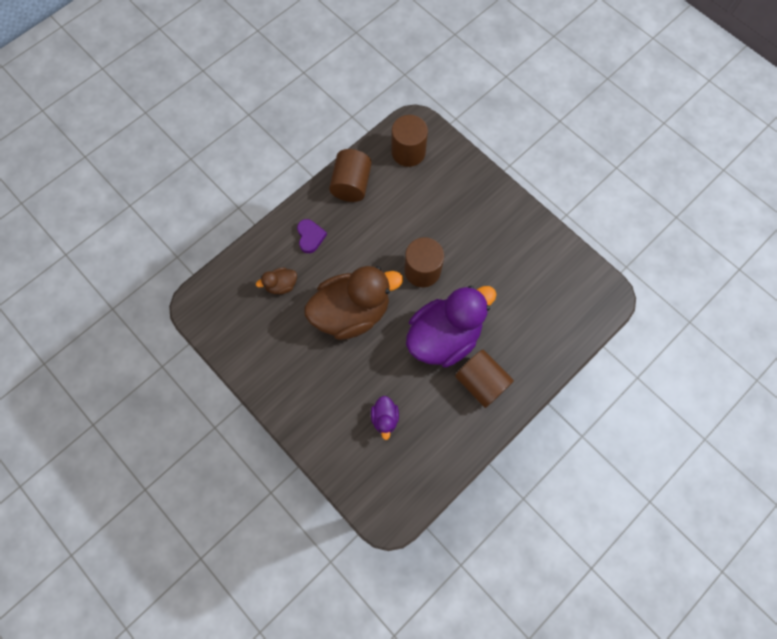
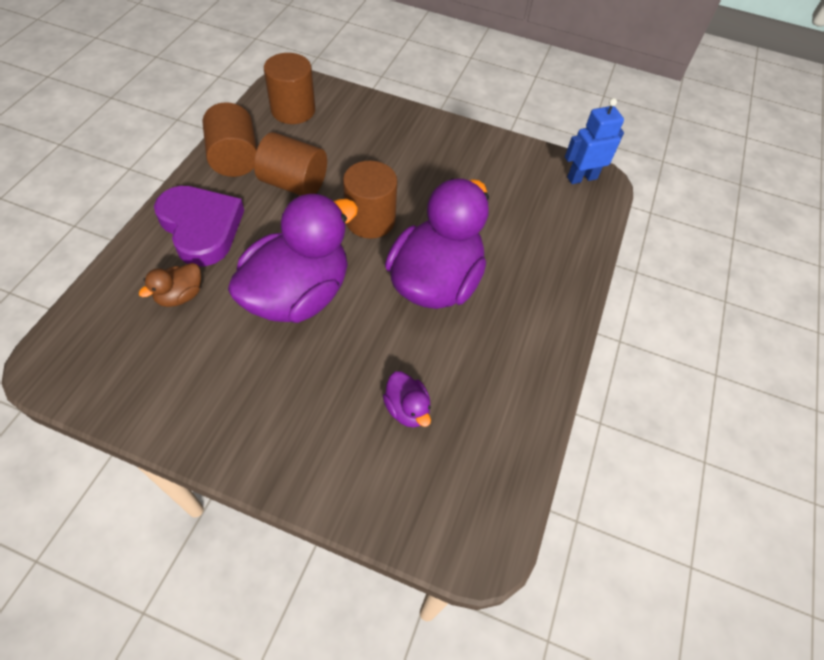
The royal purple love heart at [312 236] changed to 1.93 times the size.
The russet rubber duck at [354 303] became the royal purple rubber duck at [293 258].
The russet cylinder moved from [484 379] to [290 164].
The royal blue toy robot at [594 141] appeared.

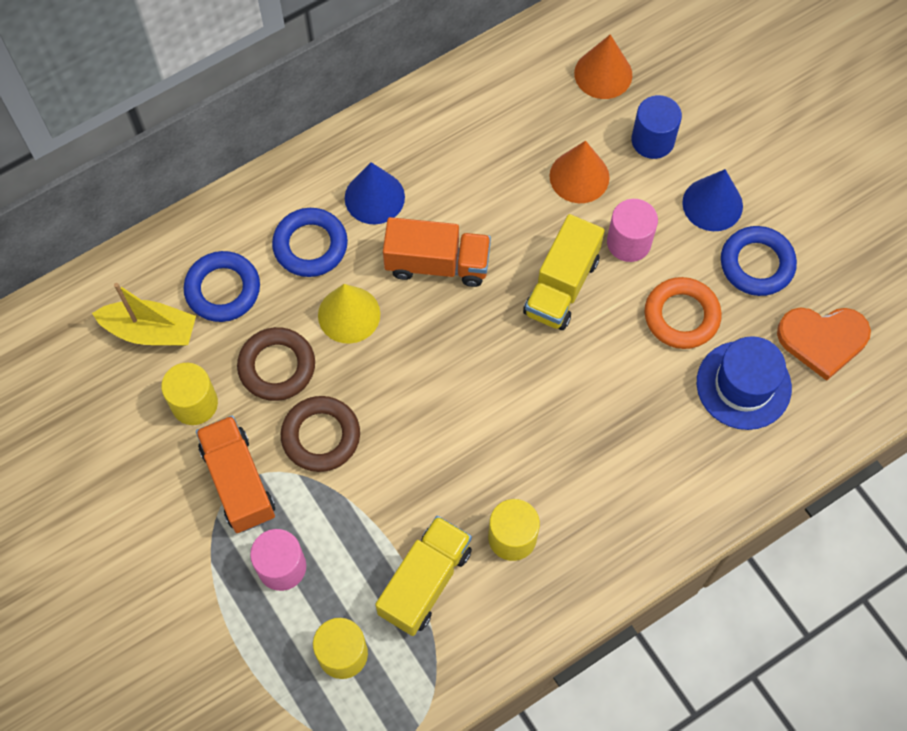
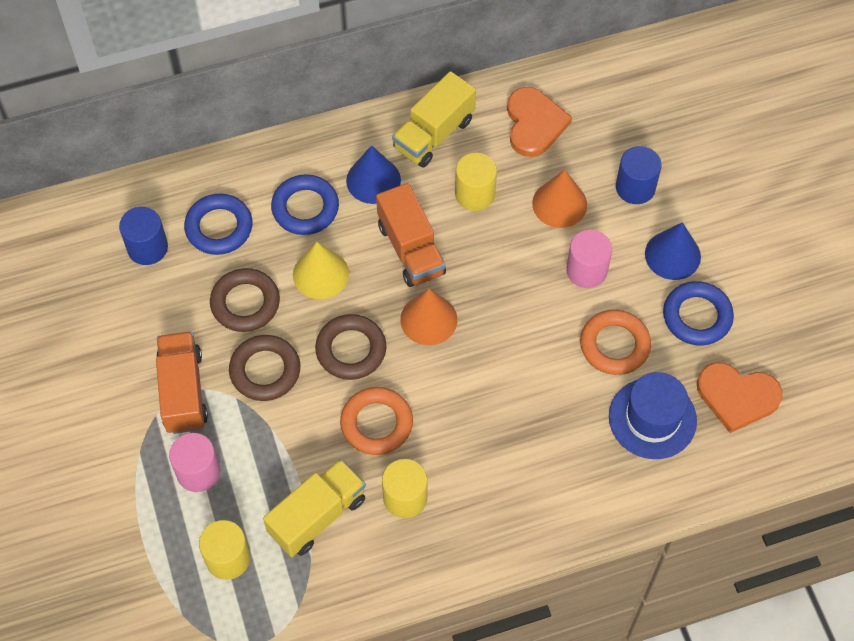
The bright orange cone shape moved from [603 66] to [428 317].
The bright yellow lorry moved from [564 272] to [434 119].
The bright orange lorry at [437 252] turned 45 degrees clockwise.
The bright yellow sailboat at [144 314] was replaced by the royal blue cylinder at [143 236].
The bright yellow cylinder moved from [189 394] to [476 182].
The bright orange love heart at [539 122] appeared.
The russet torus at [350 347] appeared.
The bright orange torus at [376 421] appeared.

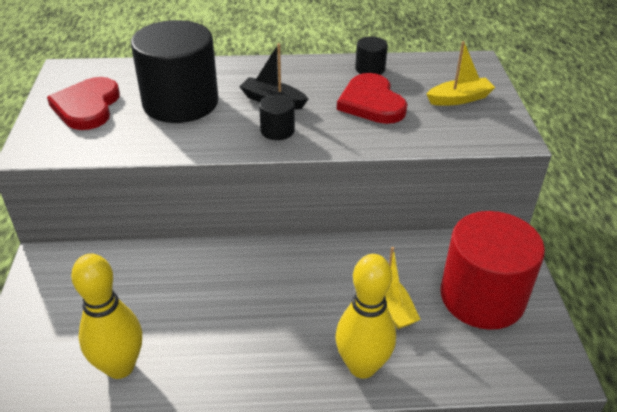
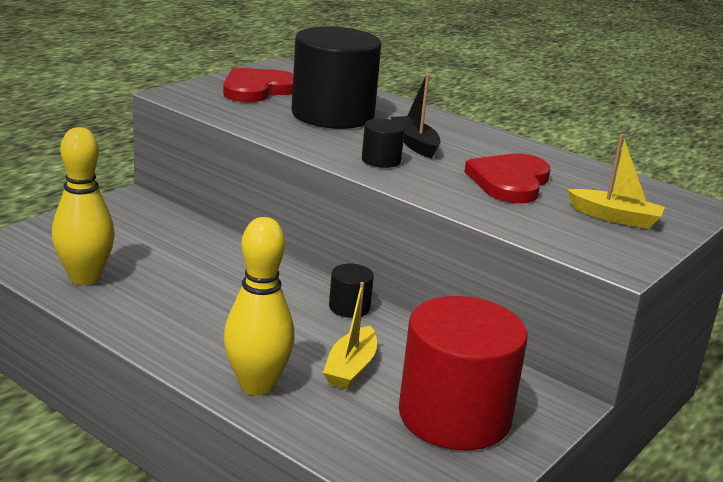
The ebony cylinder moved from [371 56] to [351 291].

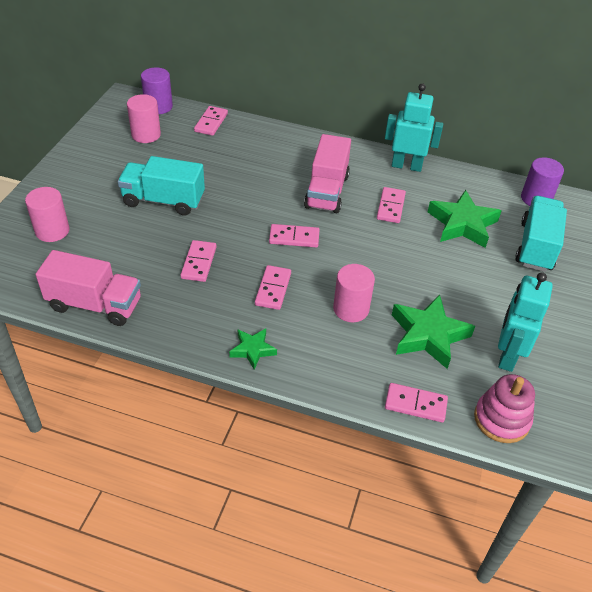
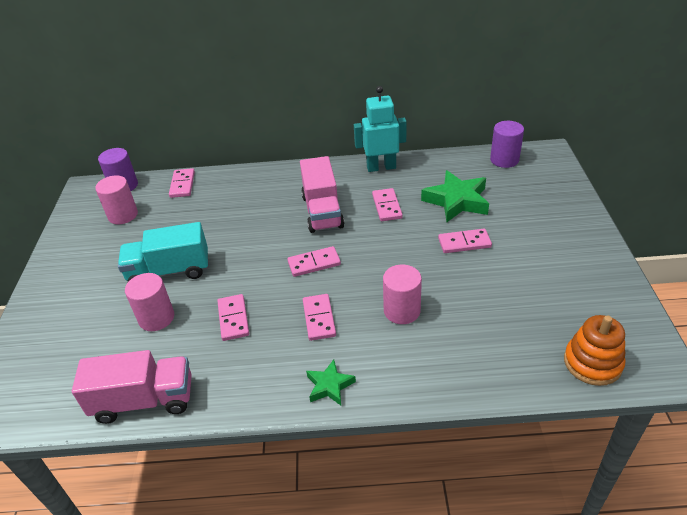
The rosy cylinder moved from [47 214] to [149 302].
The turquoise lorry at [541 234] disappeared.
The turquoise toy robot at [525 322] disappeared.
The leaf-green star at [433 332] disappeared.
The rosy stacking toy at [504 408] became the bright orange stacking toy at [594 350].
The rosy domino tile moved from [416 402] to [465 241].

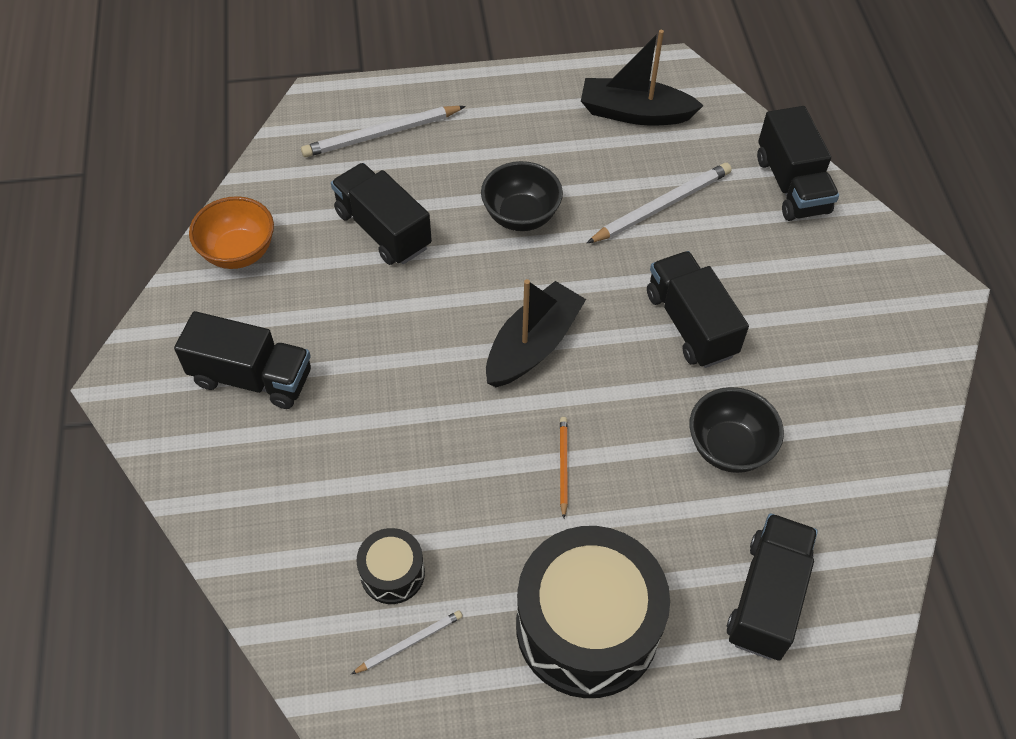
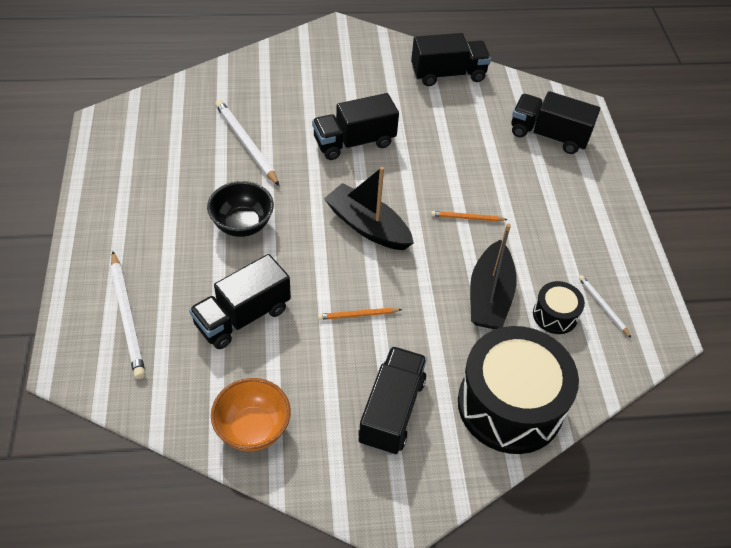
The ebony sailboat moved from [642 77] to [493 276].
The ebony lorry moved from [798 163] to [451 59].
The ebony serving bowl at [736 430] disappeared.
The ebony drum moved from [593 612] to [518 390].
The bright orange lead pencil at [360 314] appeared.

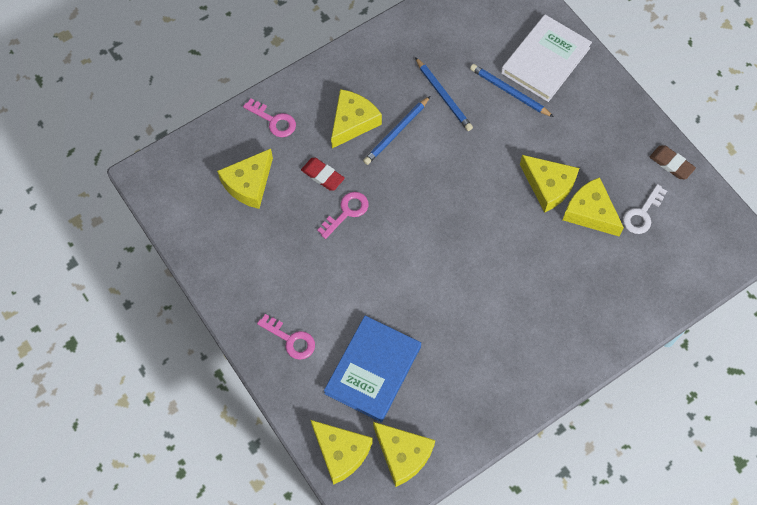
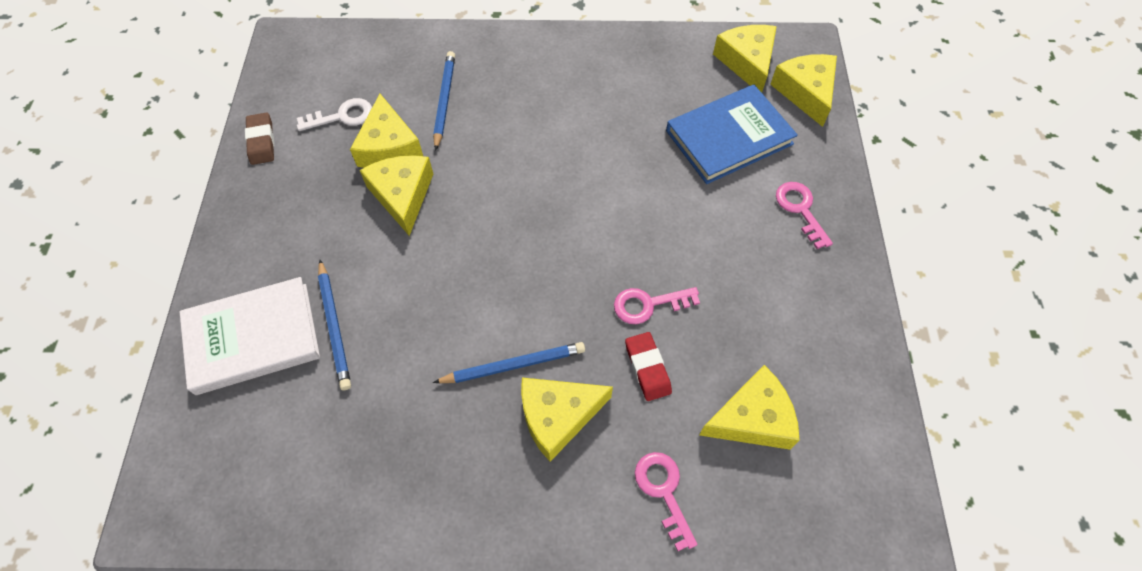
The royal blue lead pencil moved from [444 94] to [444 101].

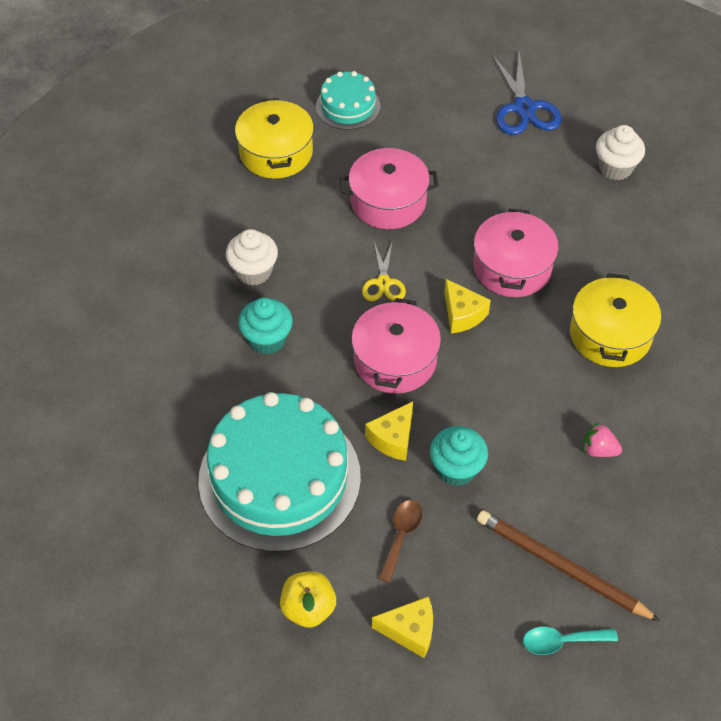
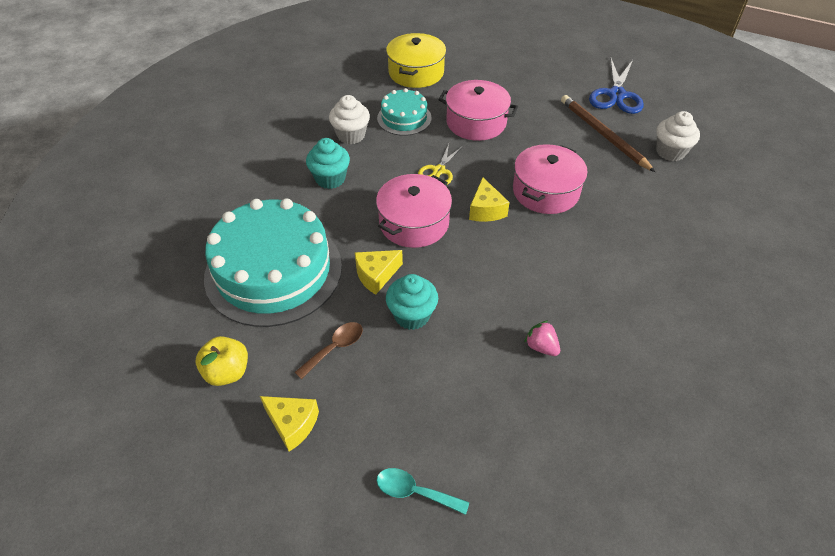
The turquoise gateau moved from [348 100] to [404 112].
The bright yellow stockpot at [615 320] disappeared.
The russet lead pencil moved from [568 565] to [608 133].

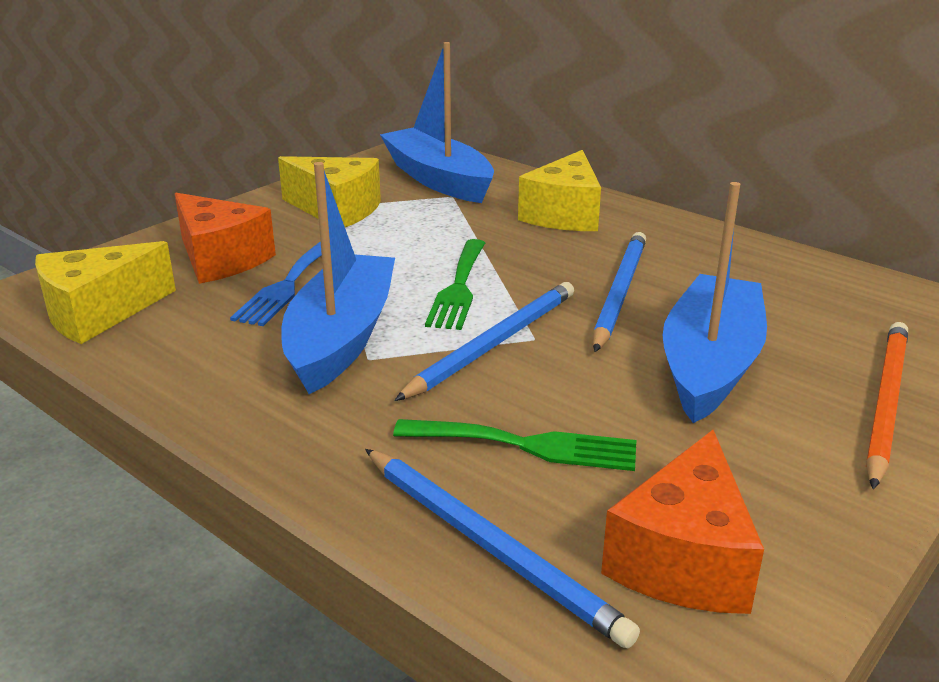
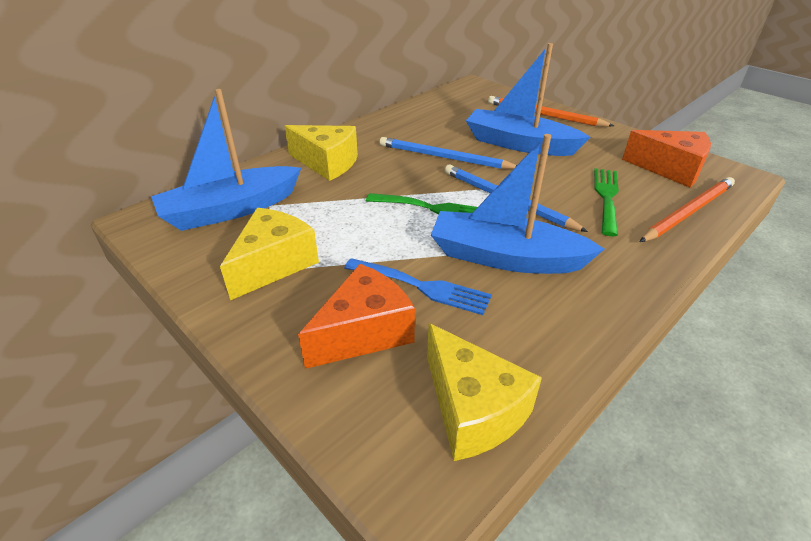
The royal blue lead pencil at [502 548] became the bright orange lead pencil at [687 209].

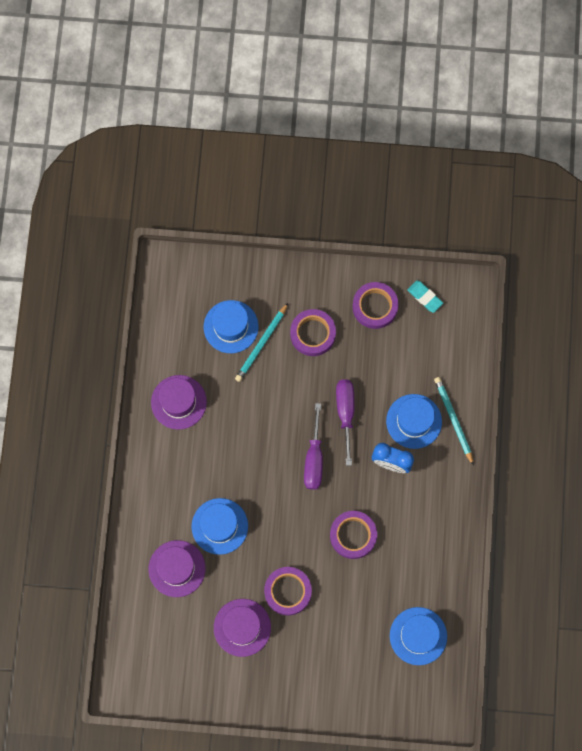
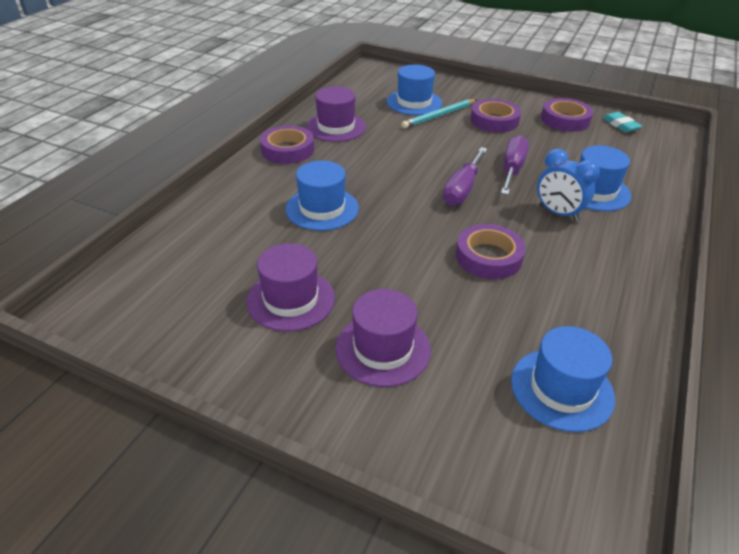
The turquoise lead pencil at [454 421] disappeared.
The royal purple hat moved from [177 568] to [383 338].
The royal purple sticky tape moved from [288 591] to [287 144].

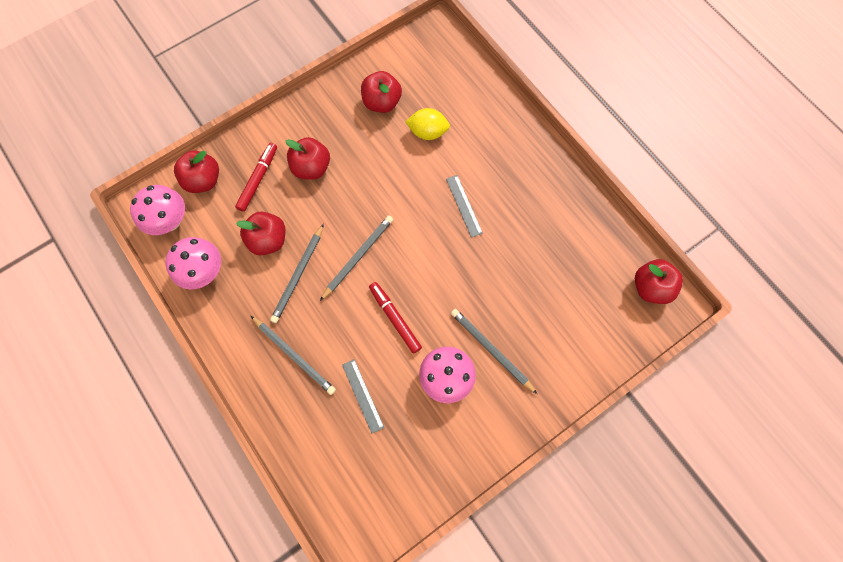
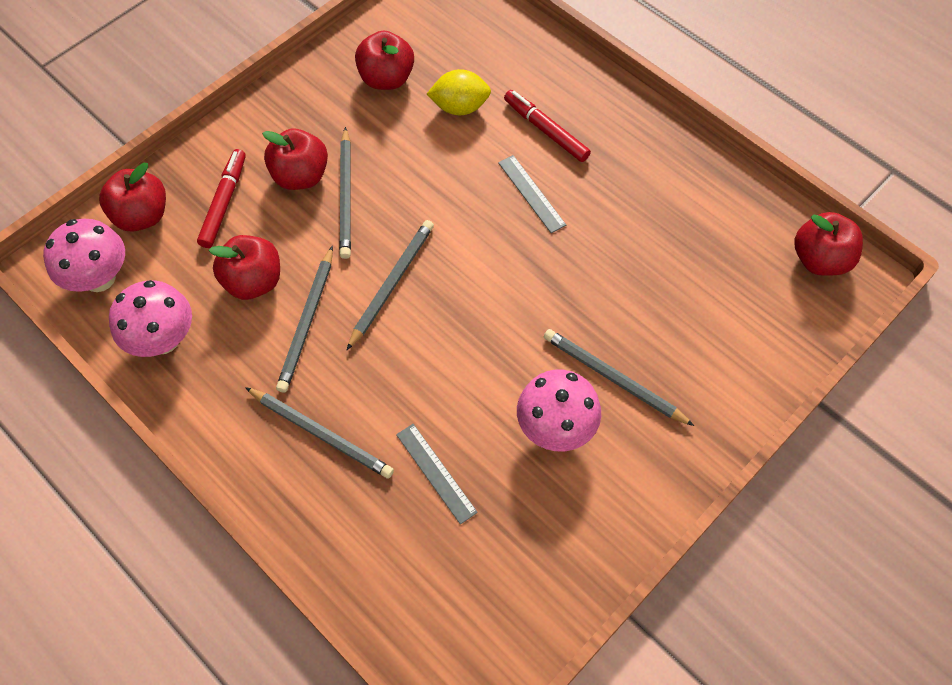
The red marker moved from [395 318] to [547 126].
The gray lead pencil at [345 193] appeared.

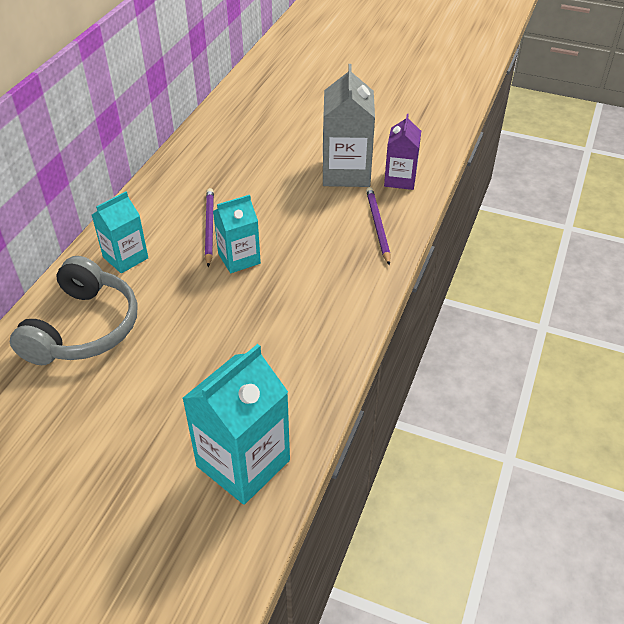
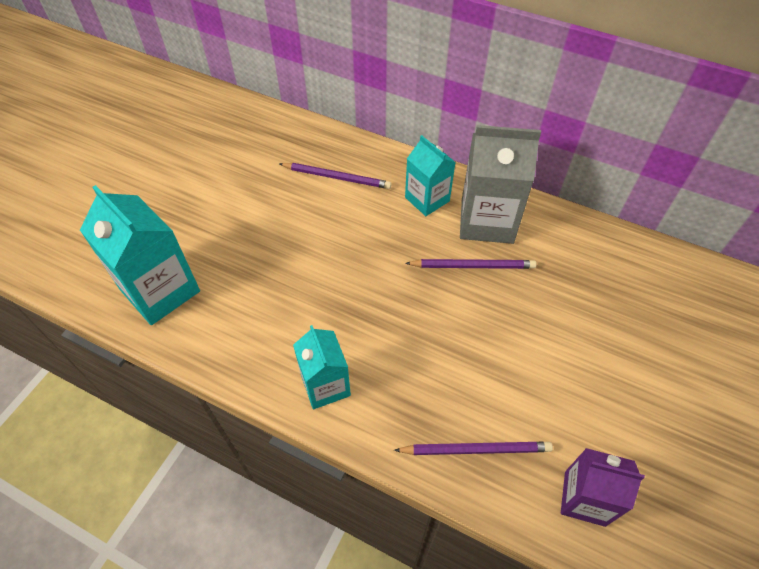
The gray milk carton moved from [349 125] to [500 184].
The turquoise milk carton moved from [237 234] to [322 367].
The gray headset at [73 310] was replaced by the royal purple lead pencil at [336 176].

